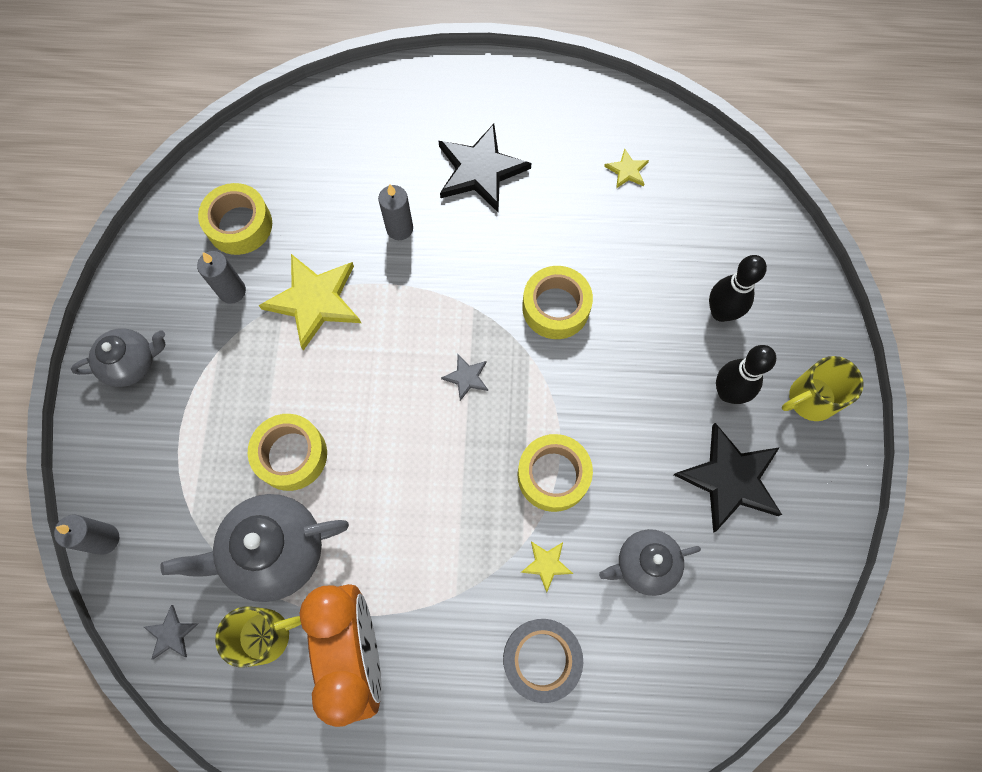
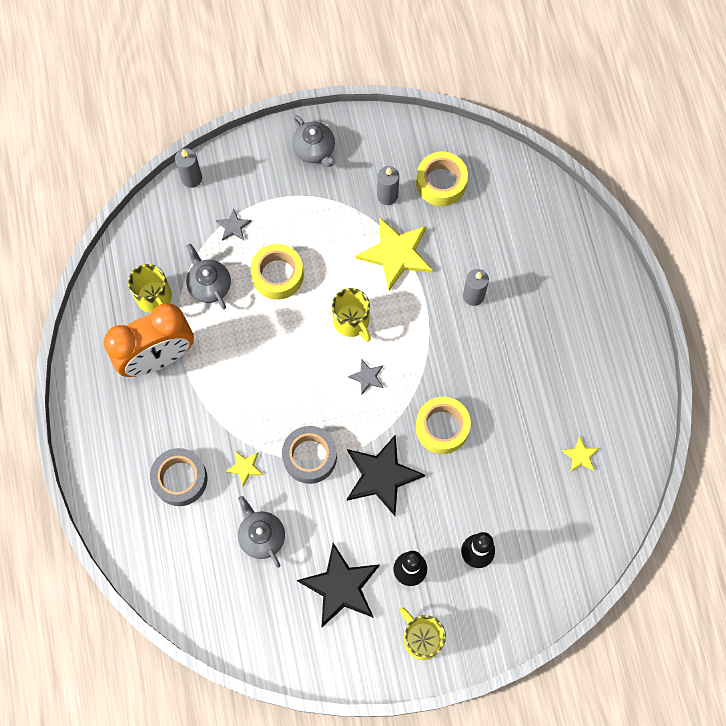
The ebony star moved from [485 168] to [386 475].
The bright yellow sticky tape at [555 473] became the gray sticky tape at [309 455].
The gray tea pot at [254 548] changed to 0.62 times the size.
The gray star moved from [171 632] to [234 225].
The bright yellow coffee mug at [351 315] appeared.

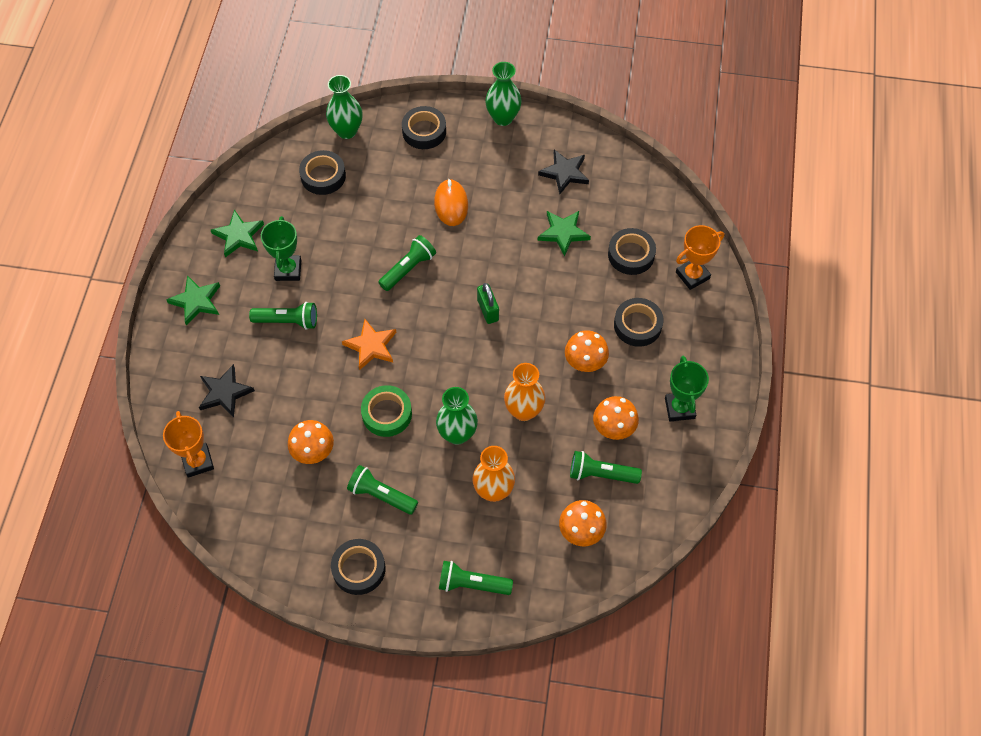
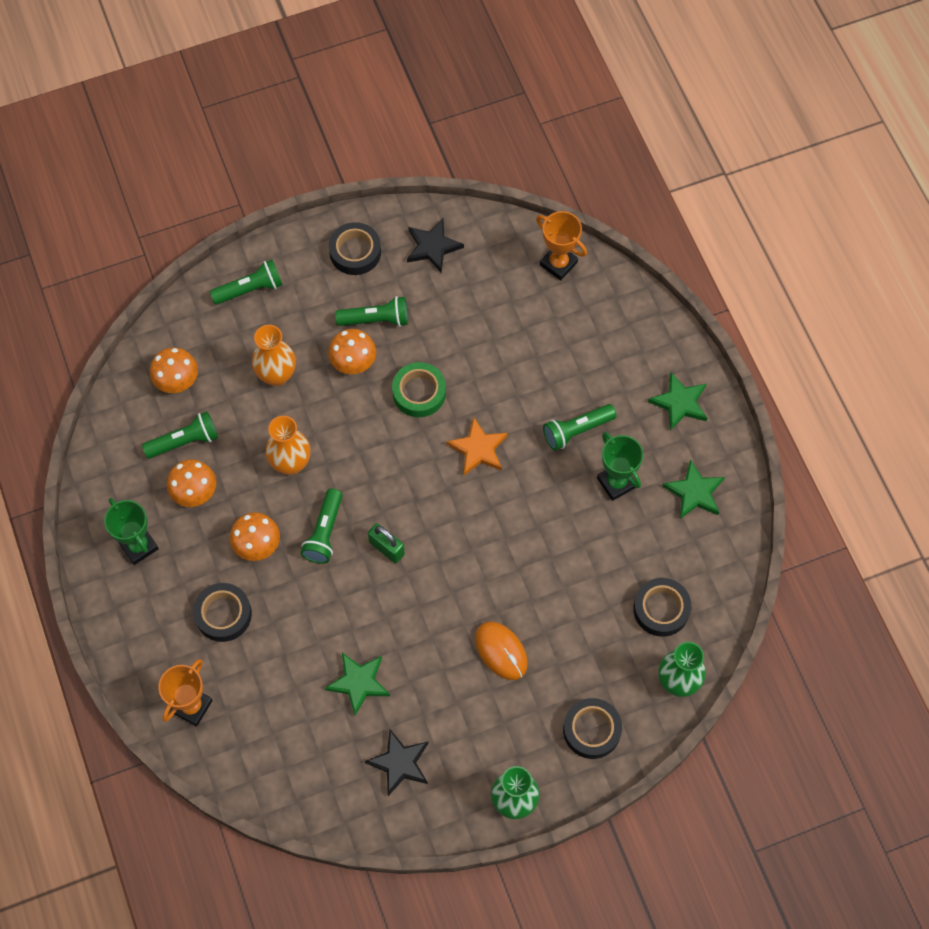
The ebony sticky tape at [632 251] disappeared.
The leaf-green flashlight moved from [407 263] to [322 526].
The ebony star moved from [227 391] to [435 246].
The leaf-green tall vase at [457 416] disappeared.
The bright orange toadstool moved from [311 442] to [352 351].

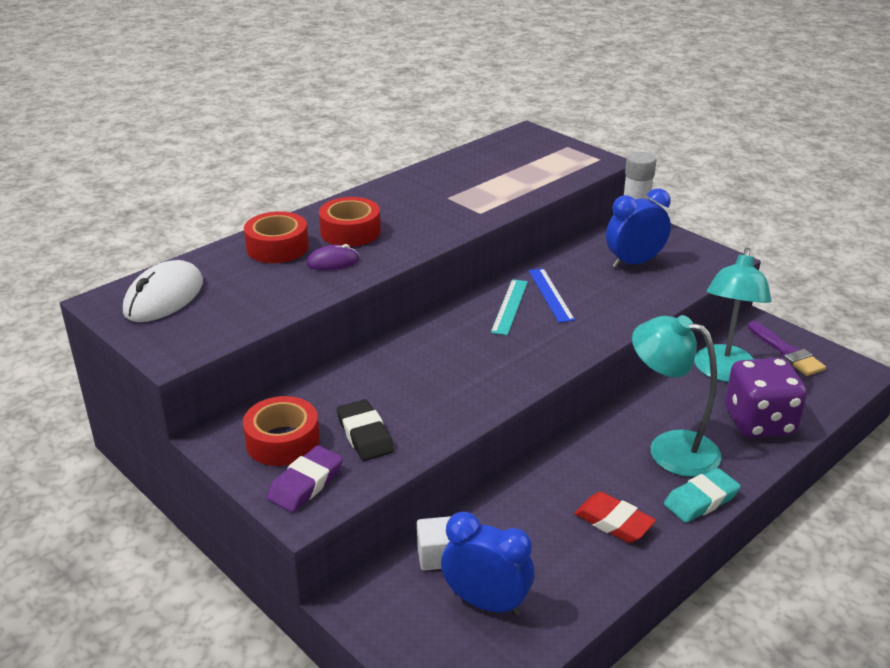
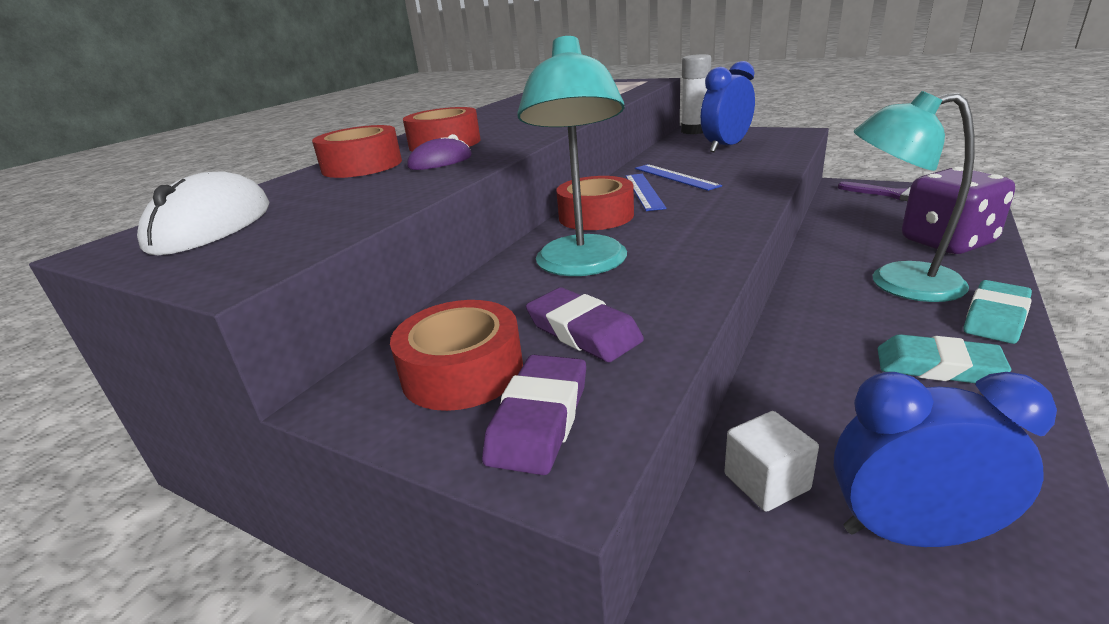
The turquoise desk lamp moved from [733 315] to [572 156].
The turquoise straightedge at [509 307] became the royal blue straightedge at [646 192].
The ebony eraser at [365 430] became the royal purple eraser at [585 325].
The red eraser at [615 517] became the turquoise eraser at [944 359].
The red sticky tape at [595 203] appeared.

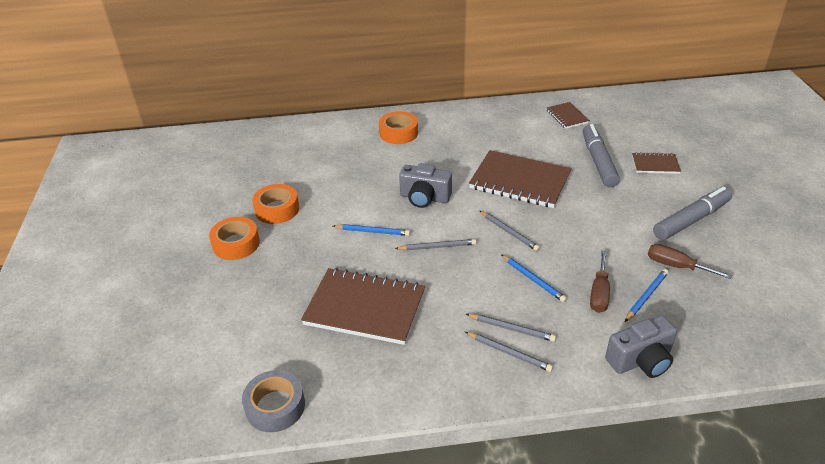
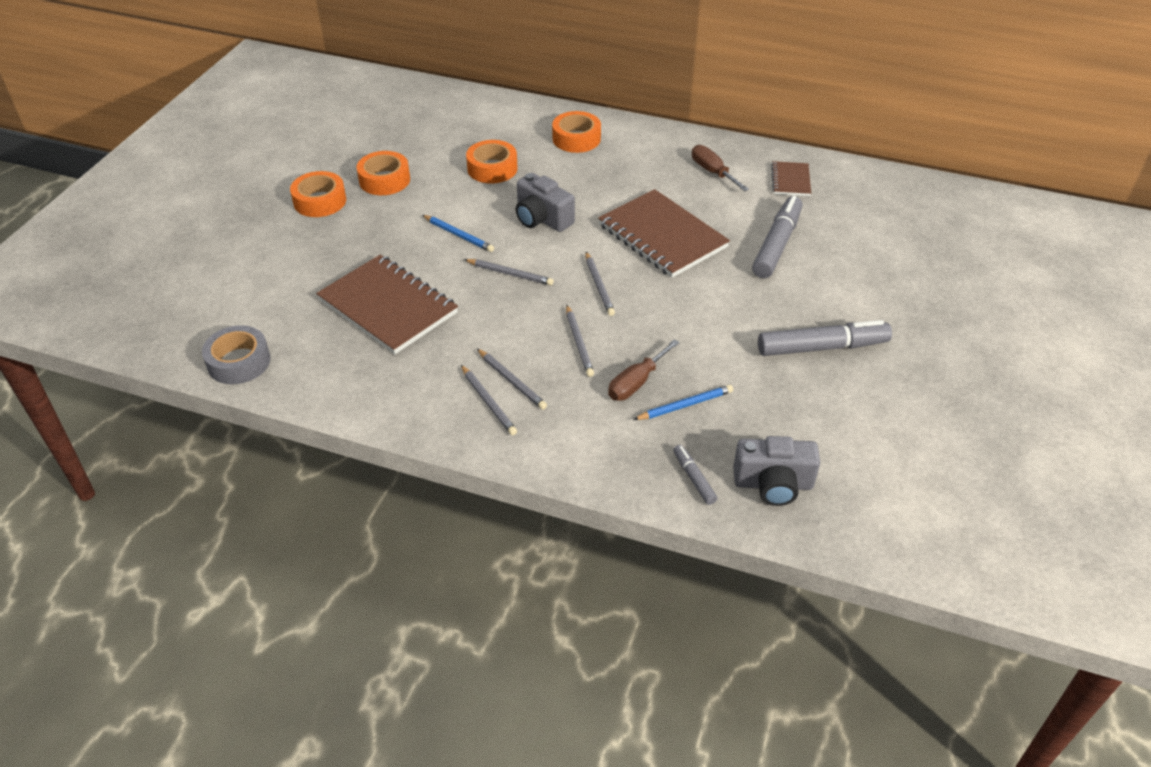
The russet notepad at [656 163] disappeared.
The russet flat screwdriver moved from [690 261] to [720 168].
The royal blue lead pencil at [534 278] became the gray lead pencil at [580 341].
The gray photo camera moved from [641 346] to [776 471].
The bright orange sticky tape at [492 162] appeared.
The gray marker at [695 475] appeared.

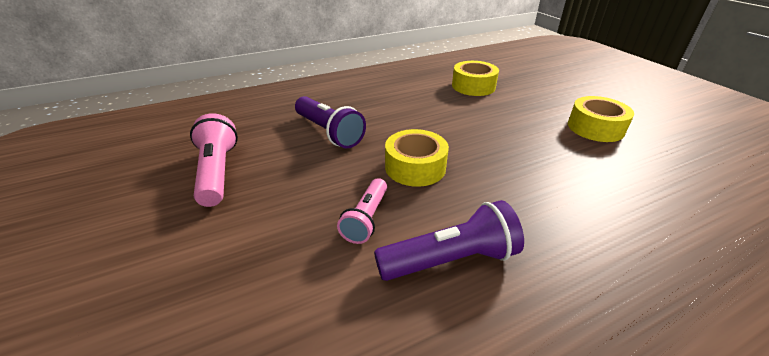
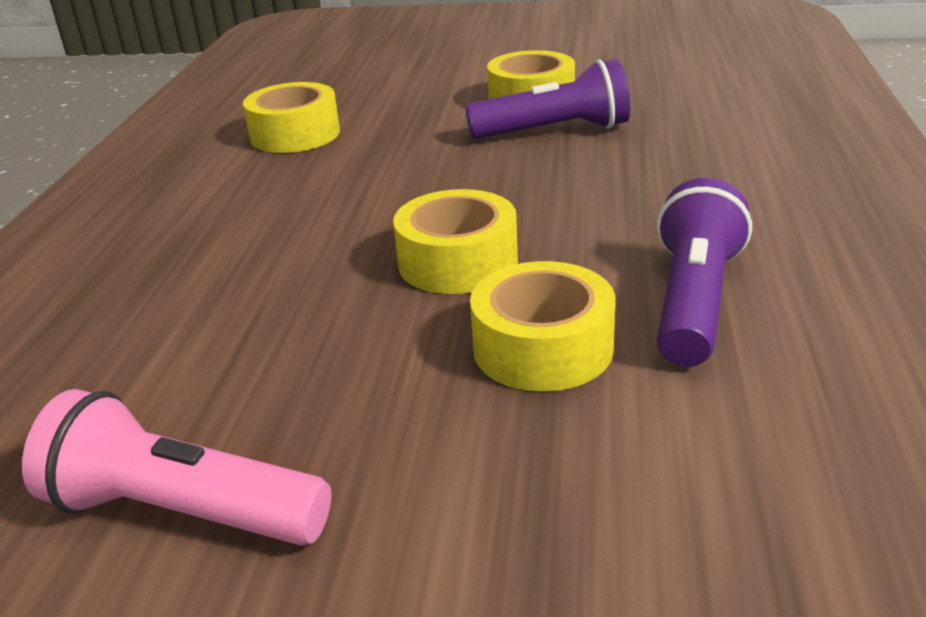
The royal purple flashlight moved from [330 122] to [547 99].
The rosy flashlight at [362 211] was replaced by the bright yellow sticky tape at [542 326].

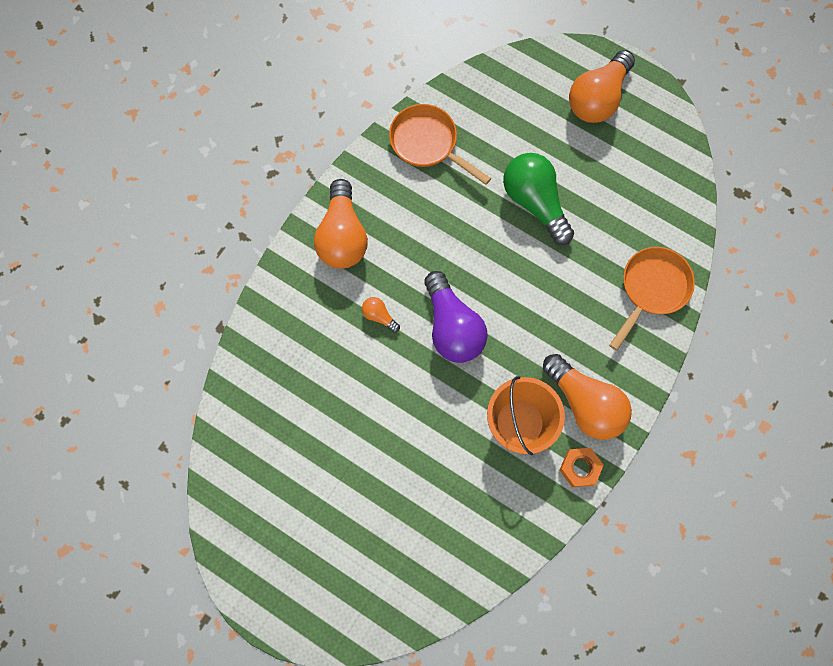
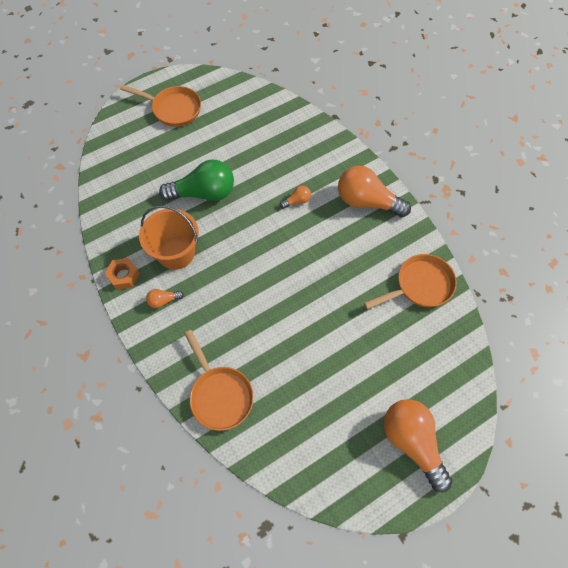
The leaf-green bulb moved from [538 199] to [196 180].
The royal purple bulb at [456 317] disappeared.
The bright orange bulb at [587 397] changed to 0.44 times the size.
The bright orange pan at [160 106] appeared.

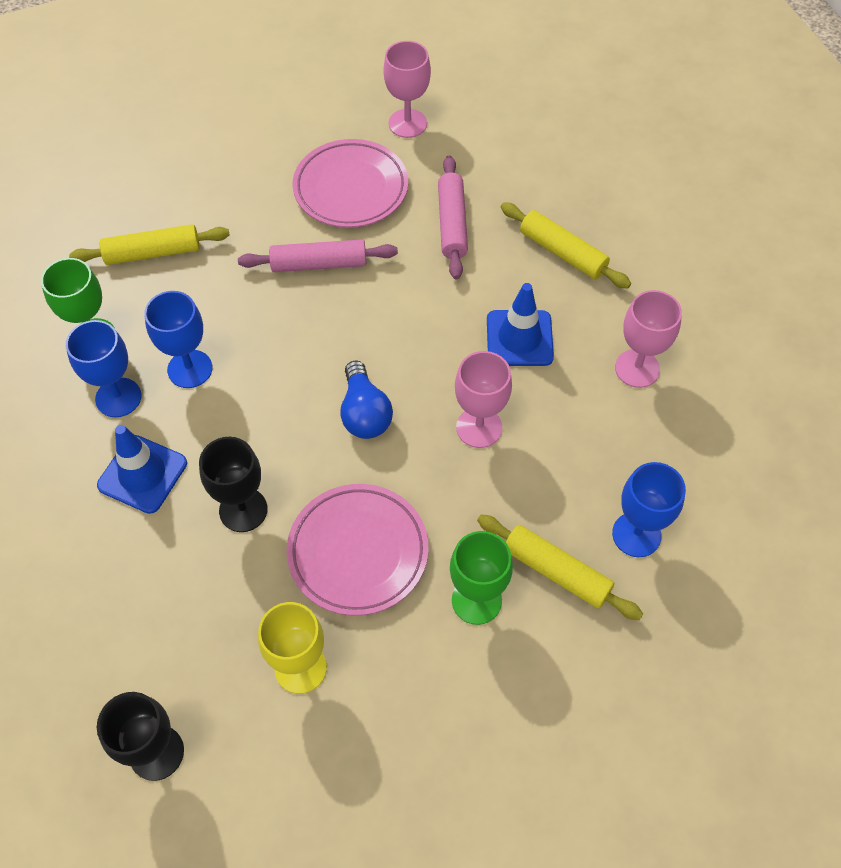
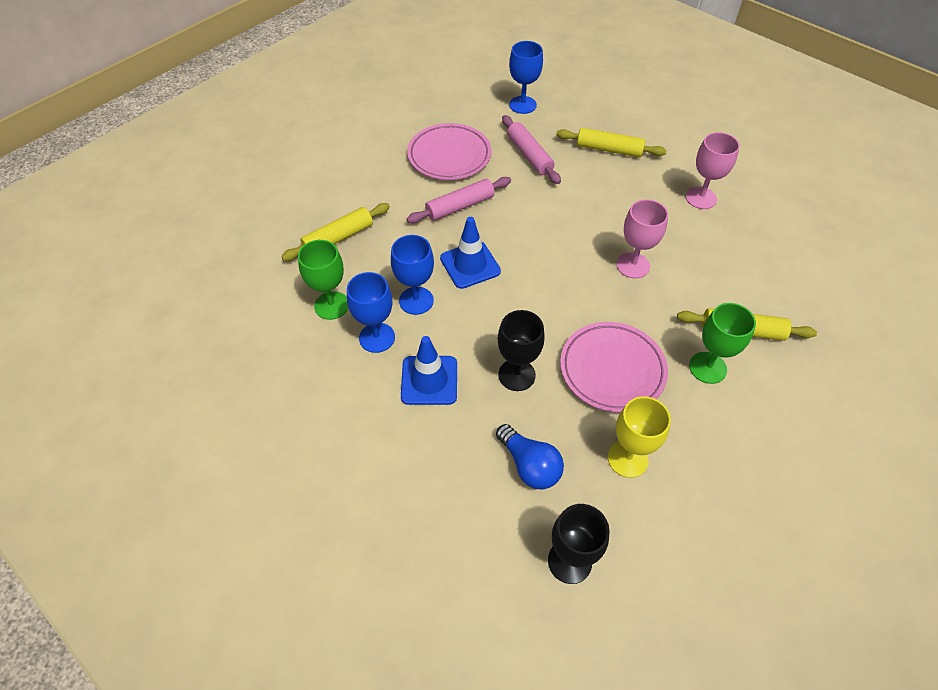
The rosy chalice at [407 89] disappeared.
The royal blue traffic cone moved from [520 324] to [470 253].
The royal blue bulb moved from [366 400] to [530 456].
The royal blue chalice moved from [649 509] to [526 77].

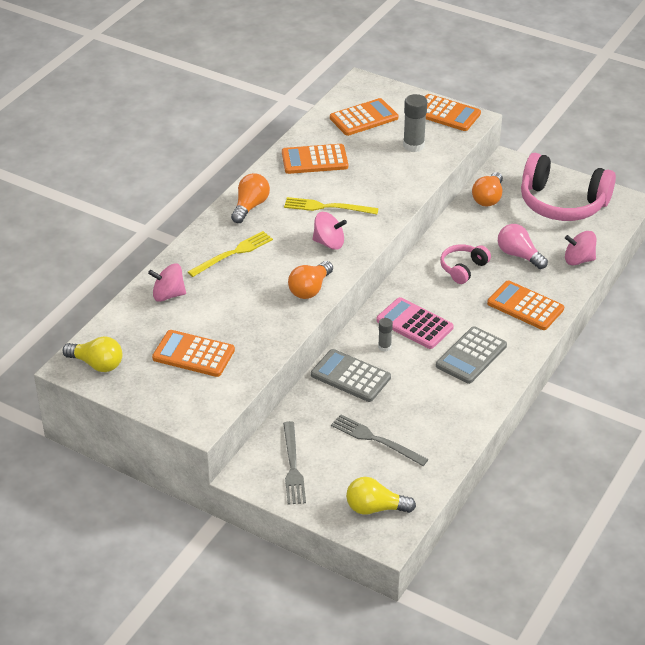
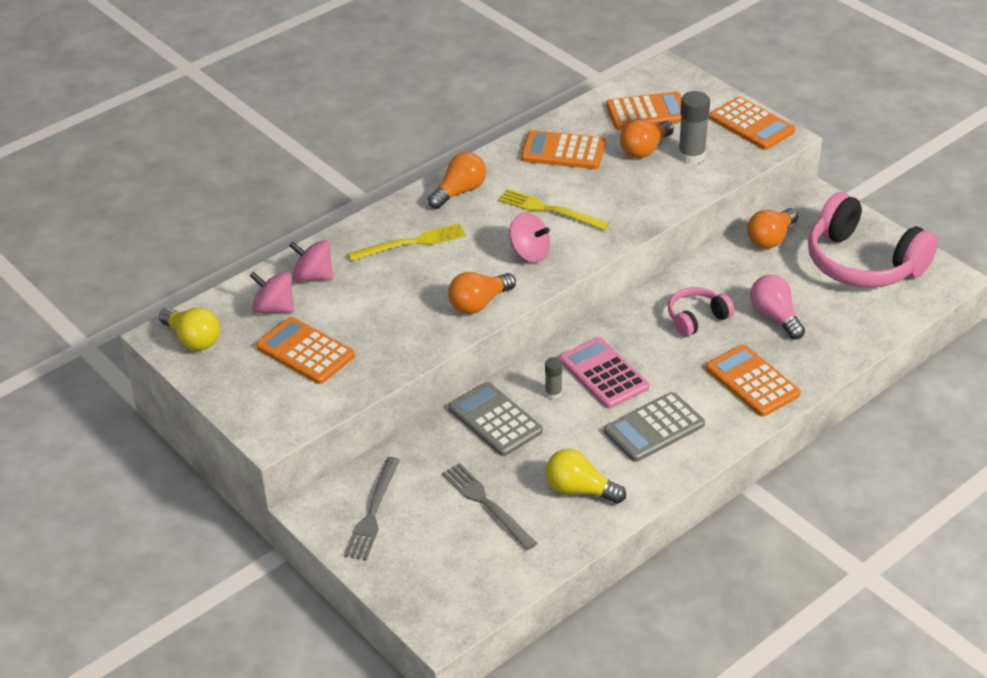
The rosy spinning top moved from [580 248] to [272 292].
The bright yellow bulb moved from [381 496] to [586 476].
The bright orange bulb at [647 139] appeared.

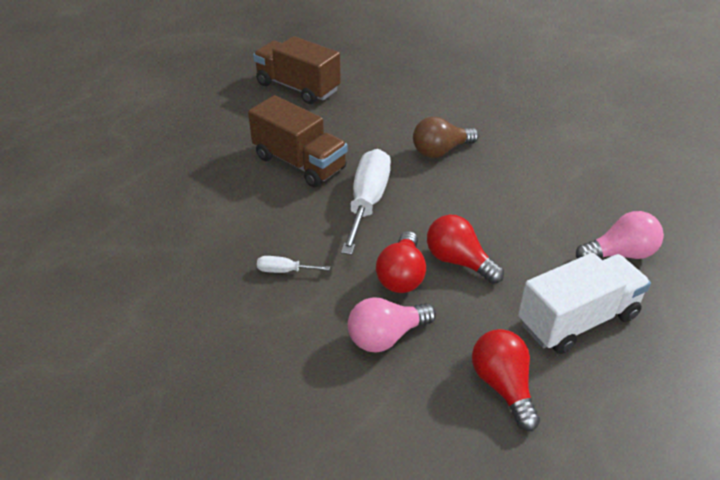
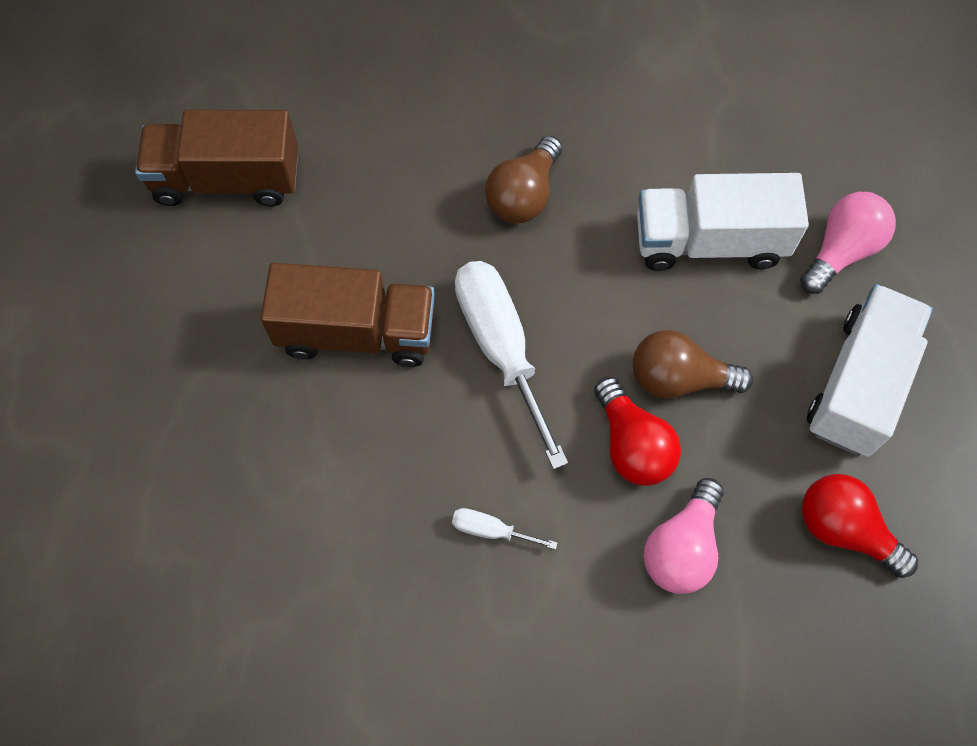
The red bulb at [465 249] became the russet bulb at [693 364].
The white flat screwdriver at [293 264] turned 45 degrees clockwise.
The white lorry at [723 222] appeared.

